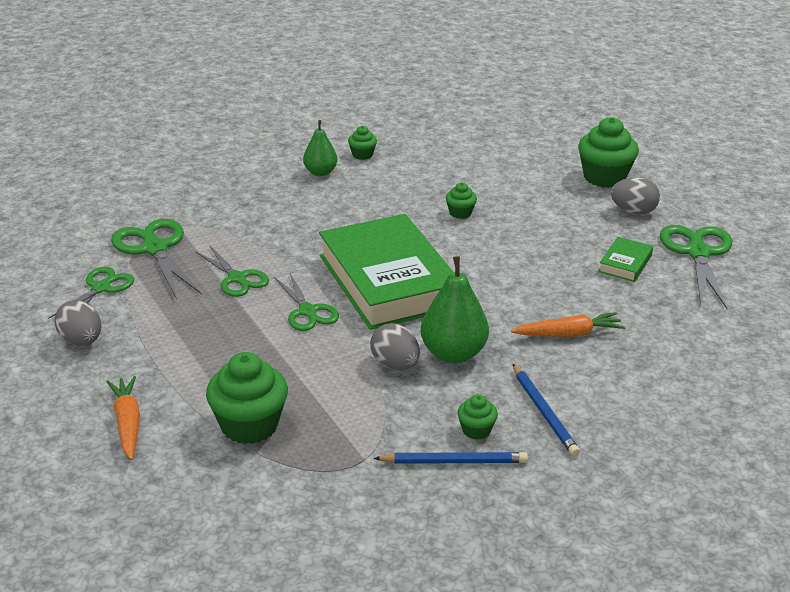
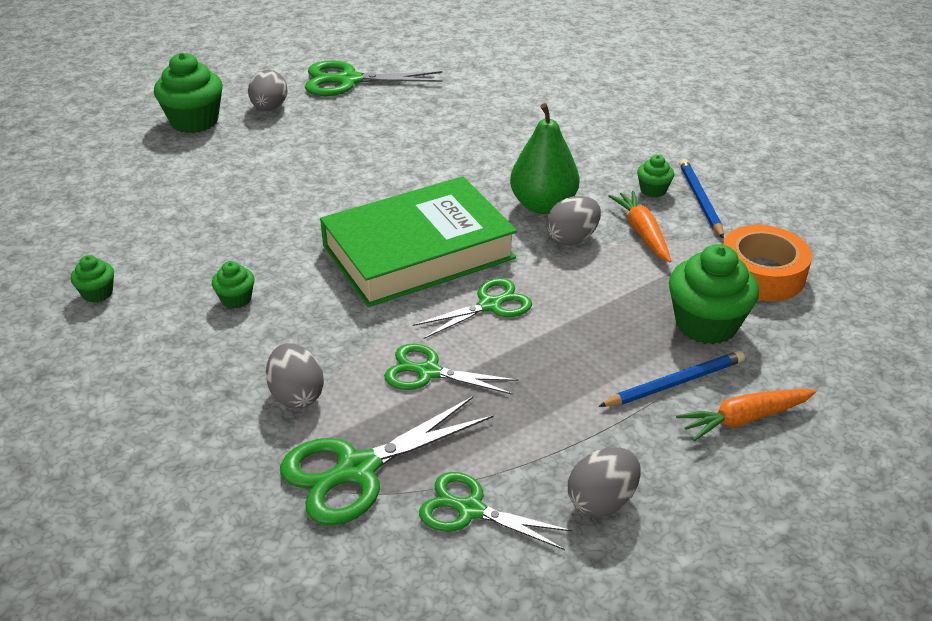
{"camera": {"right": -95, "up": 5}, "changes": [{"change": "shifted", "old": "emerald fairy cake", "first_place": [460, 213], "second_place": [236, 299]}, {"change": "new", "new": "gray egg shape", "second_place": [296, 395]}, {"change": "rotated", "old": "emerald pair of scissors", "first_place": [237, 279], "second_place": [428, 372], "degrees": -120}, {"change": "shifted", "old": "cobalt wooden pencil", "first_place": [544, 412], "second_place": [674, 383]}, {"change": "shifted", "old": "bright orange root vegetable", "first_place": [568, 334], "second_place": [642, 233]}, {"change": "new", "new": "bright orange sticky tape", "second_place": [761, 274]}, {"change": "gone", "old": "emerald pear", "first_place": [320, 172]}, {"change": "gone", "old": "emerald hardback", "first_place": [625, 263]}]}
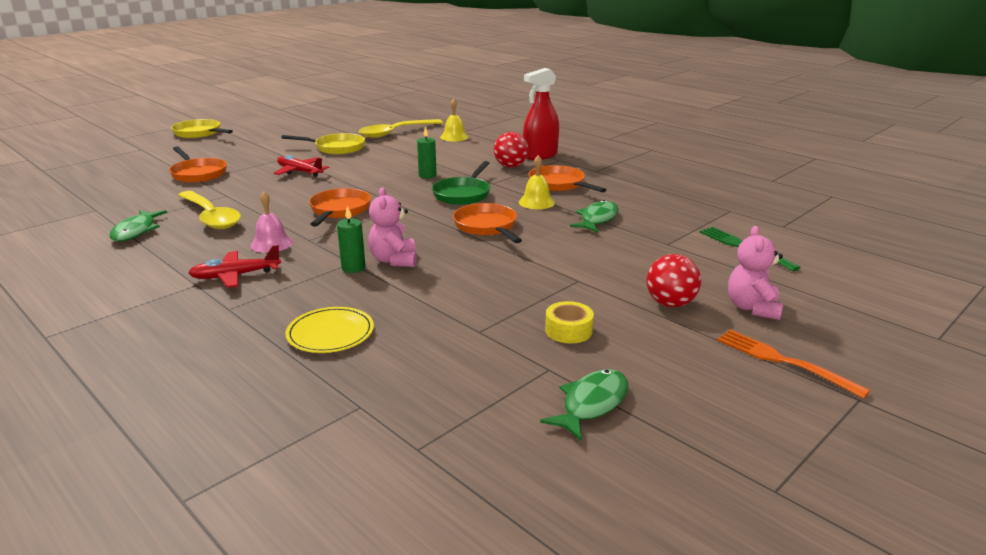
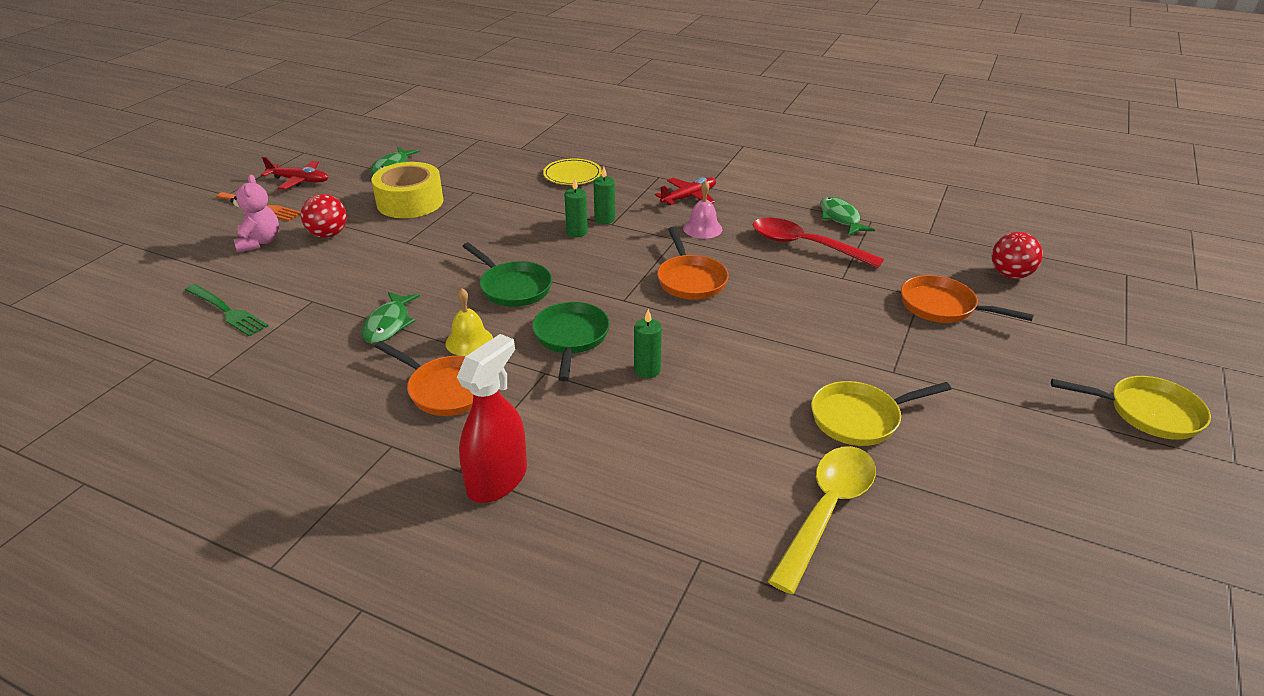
{"camera": {"right": 160, "up": 10}, "changes": [{"change": "shifted", "old": "red plane", "first_place": [300, 172], "second_place": [299, 180]}, {"change": "scaled", "old": "yellow sticky tape", "first_place": [568, 330], "second_place": [410, 202], "factor": 1.93}, {"change": "repainted", "old": "bright orange skillet", "new": "emerald skillet", "first_place": [487, 227], "second_place": [513, 287]}, {"change": "swapped", "old": "rose-pink teddy", "new": "emerald pillar candle", "first_place": [394, 260], "second_place": [577, 232]}, {"change": "repainted", "old": "yellow teaspoon", "new": "red teaspoon", "first_place": [211, 217], "second_place": [805, 246]}, {"change": "shifted", "old": "red play ball", "first_place": [510, 166], "second_place": [1010, 275]}, {"change": "gone", "old": "yellow hand bell", "first_place": [454, 137]}]}
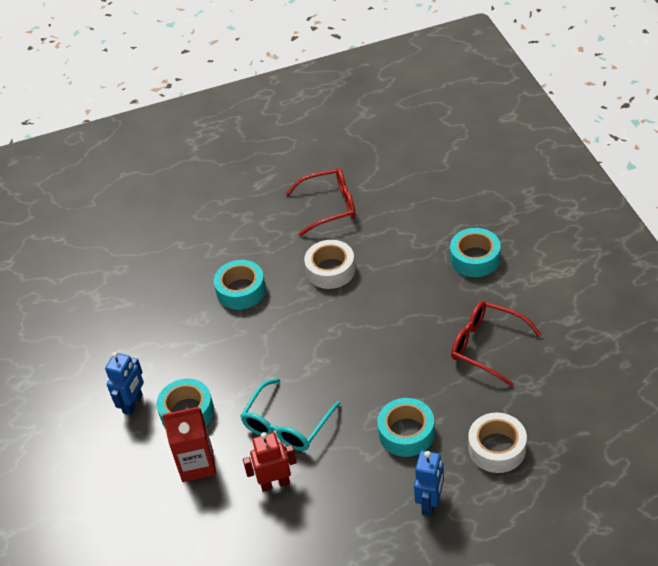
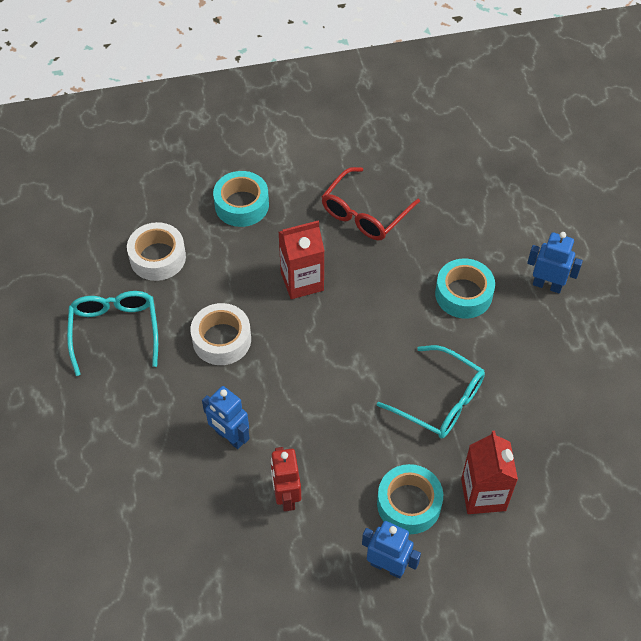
{"camera": {"right": -90, "up": 10}, "changes": [{"change": "repainted", "old": "red glasses", "new": "teal glasses", "first_place": [329, 207], "second_place": [115, 331]}, {"change": "shifted", "old": "pure white sticky tape", "first_place": [497, 448], "second_place": [157, 257]}, {"change": "swapped", "old": "teal sticky tape", "new": "cobalt toy robot", "first_place": [241, 290], "second_place": [229, 437]}, {"change": "shifted", "old": "red toy robot", "first_place": [275, 483], "second_place": [286, 496]}, {"change": "new", "new": "red juice carton", "second_place": [302, 281]}]}
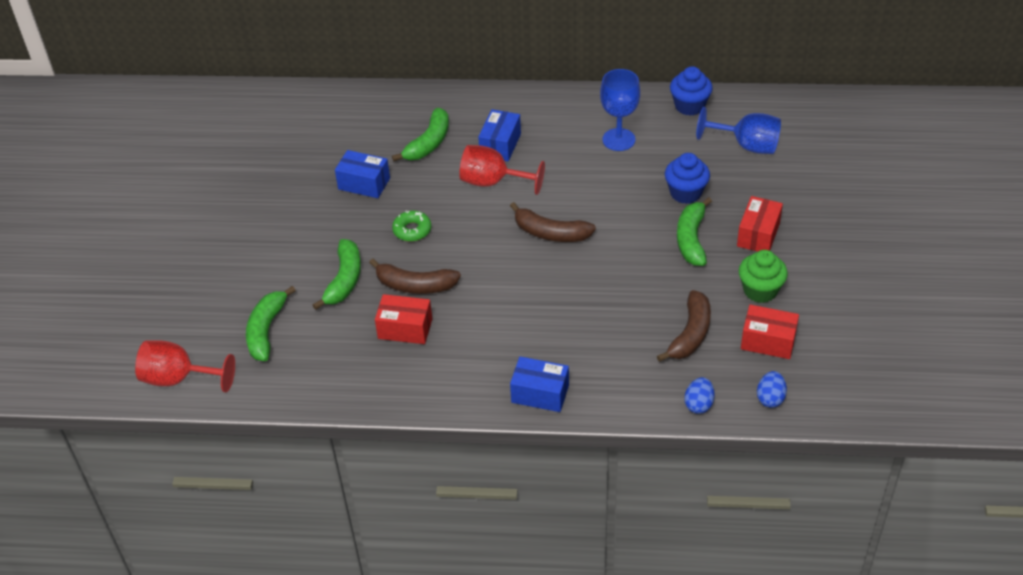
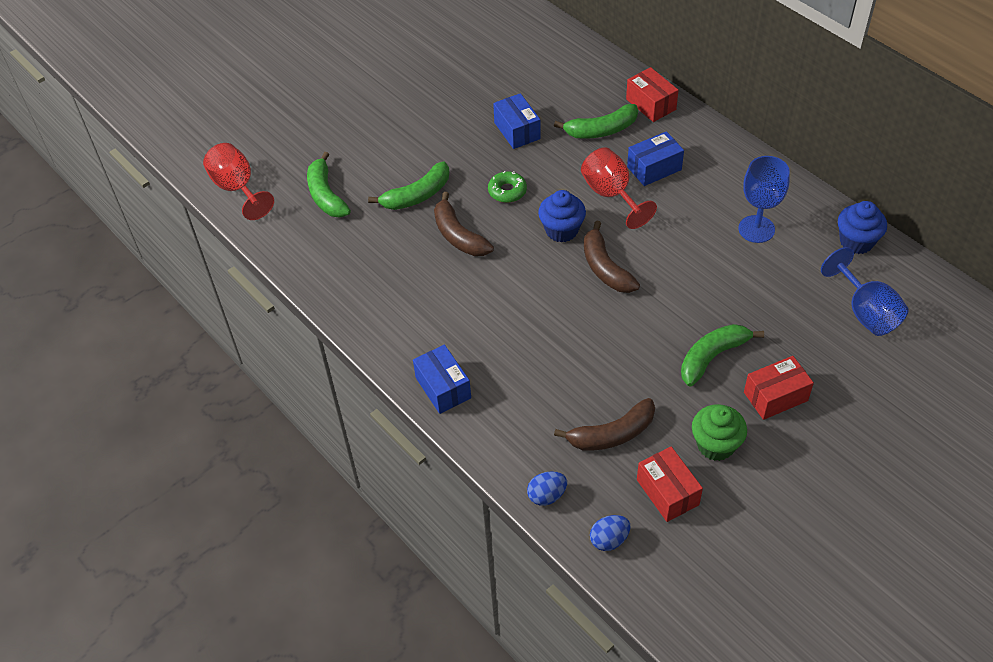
{"camera": {"right": 45, "up": 5}, "changes": [{"change": "rotated", "old": "emerald toy banana", "first_place": [266, 330], "second_place": [326, 195], "degrees": -75}, {"change": "shifted", "old": "cobalt fairy cake", "first_place": [685, 193], "second_place": [561, 230]}, {"change": "shifted", "old": "red parcel", "first_place": [405, 328], "second_place": [651, 104]}]}
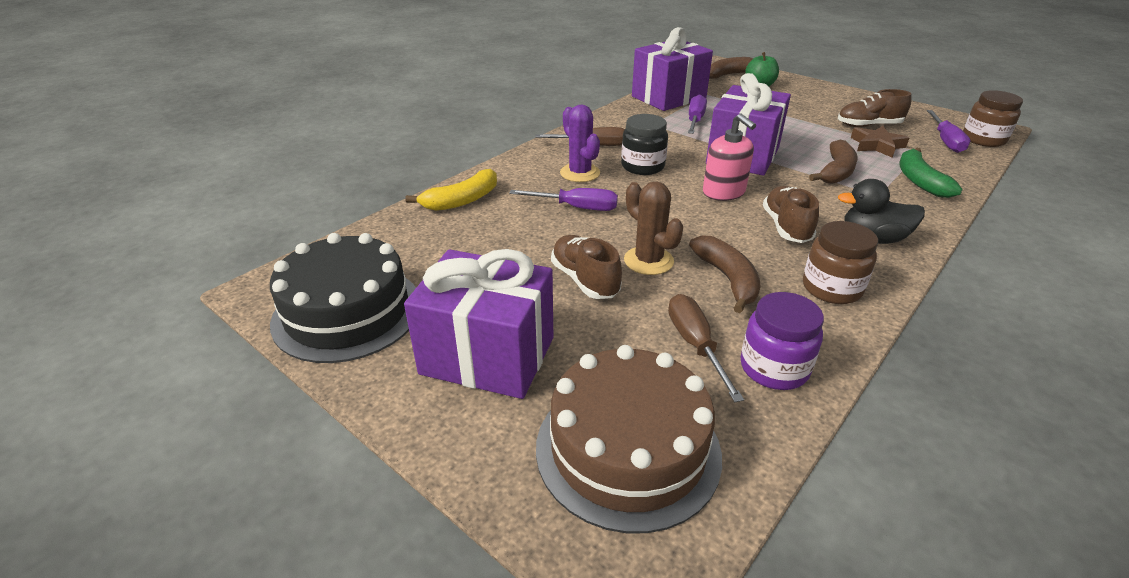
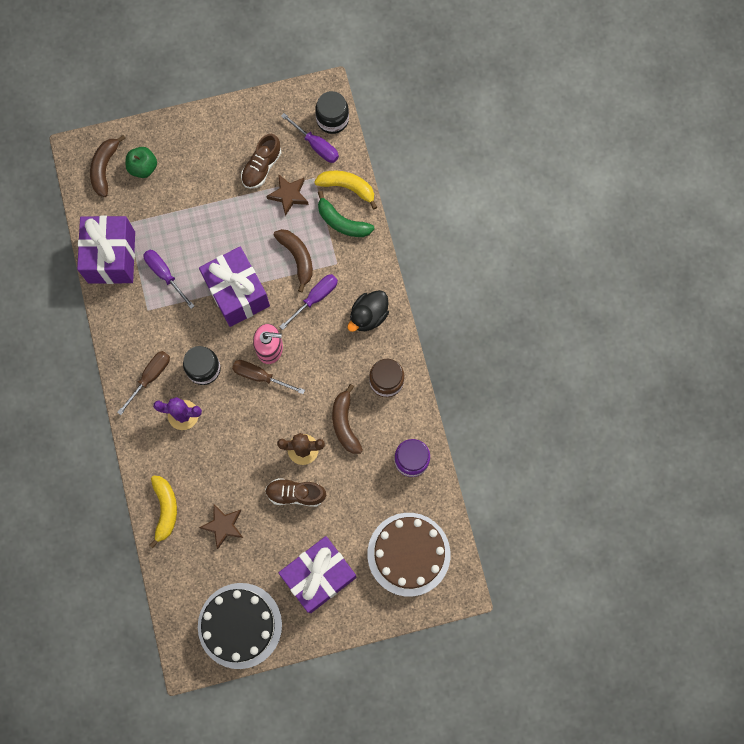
{"camera": {"right": -55, "up": 40}, "changes": [{"change": "new", "new": "russet star", "second_place": [223, 526]}, {"change": "shifted", "old": "russet screwdriver", "first_place": [695, 345], "second_place": [260, 376]}, {"change": "shifted", "old": "purple screwdriver", "first_place": [577, 208], "second_place": [315, 298]}, {"change": "new", "new": "yellow toy banana", "second_place": [347, 187]}, {"change": "repainted", "old": "russet jam jar", "new": "black jam jar", "first_place": [983, 139], "second_place": [332, 120]}, {"change": "rotated", "old": "russet toy banana", "first_place": [727, 279], "second_place": [345, 423], "degrees": -120}, {"change": "gone", "old": "russet lace-up shoe", "first_place": [786, 227]}]}
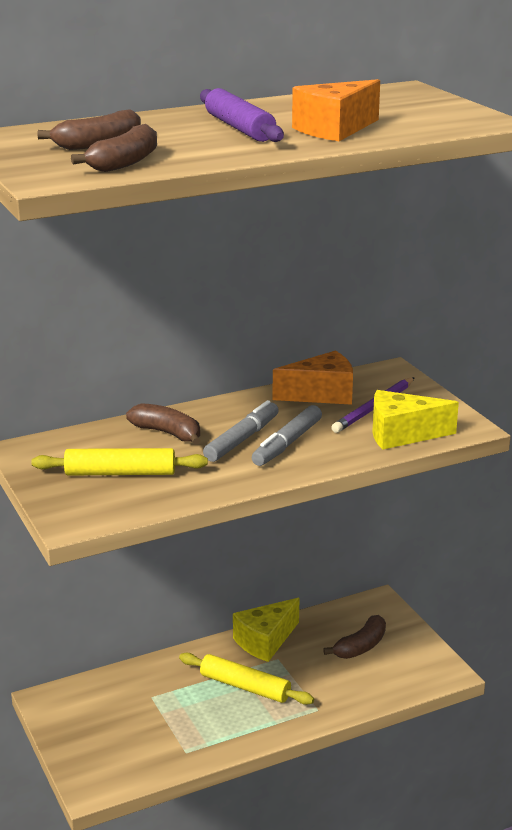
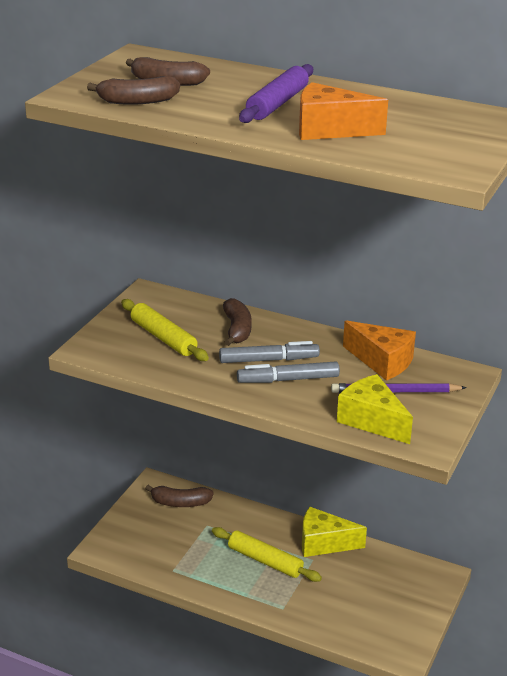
{"camera": {"right": 50, "up": 5}, "changes": [{"change": "shifted", "old": "russet toy banana", "first_place": [360, 646], "second_place": [180, 503]}, {"change": "rotated", "old": "yellow rolling pin", "first_place": [245, 686], "second_place": [265, 560], "degrees": -45}]}
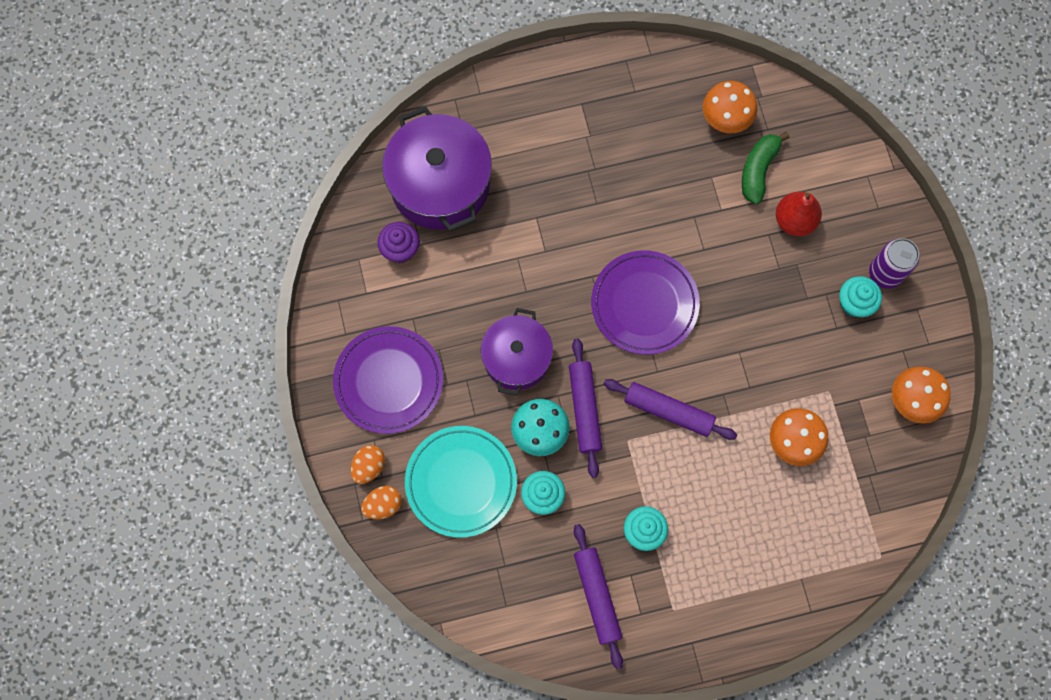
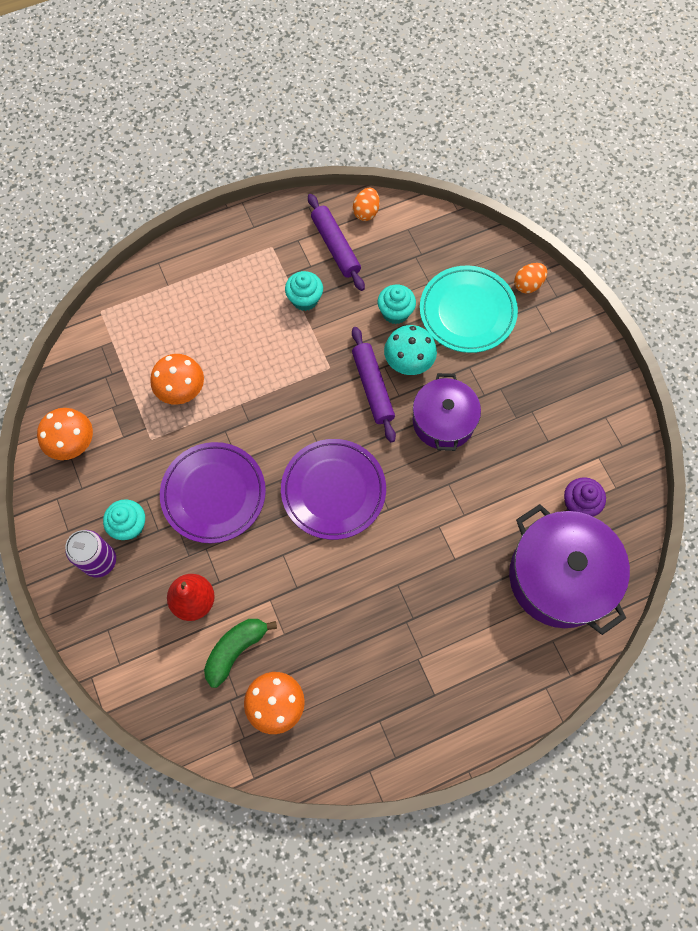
{"camera": {"right": 170, "up": -5}, "changes": [{"change": "shifted", "old": "purple plate", "first_place": [389, 381], "second_place": [213, 494]}, {"change": "rotated", "old": "emerald toy banana", "first_place": [758, 170], "second_place": [235, 650], "degrees": -150}, {"change": "shifted", "old": "bright orange egg shape", "first_place": [369, 466], "second_place": [366, 212]}, {"change": "gone", "old": "purple rolling pin", "first_place": [668, 411]}]}
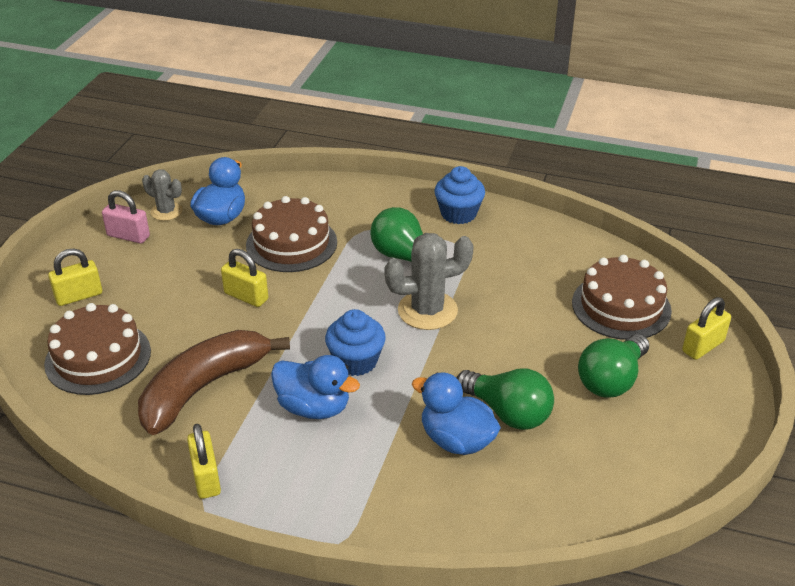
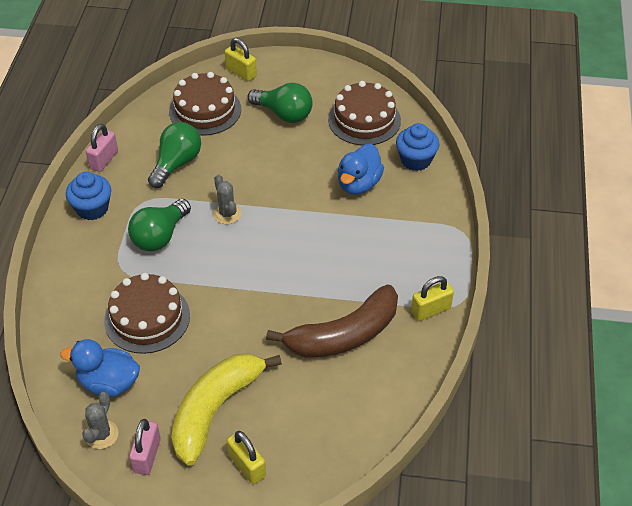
{"camera": {"right": -100, "up": 10}, "changes": [{"change": "new", "new": "rose-pink small lock", "second_place": [104, 160]}, {"change": "shifted", "old": "emerald lightbulb", "first_place": [508, 413], "second_place": [176, 164]}, {"change": "new", "new": "yellow toy banana", "second_place": [215, 410]}, {"change": "scaled", "old": "gray prickly plant", "first_place": [427, 310], "second_place": [227, 214], "factor": 0.59}, {"change": "rotated", "old": "russet toy banana", "first_place": [203, 388], "second_place": [344, 335], "degrees": -60}, {"change": "shifted", "old": "russet cake", "first_place": [98, 357], "second_place": [364, 120]}, {"change": "shifted", "old": "cobalt fairy cake", "first_place": [356, 361], "second_place": [415, 160]}, {"change": "gone", "old": "yellow small lock", "first_place": [246, 296]}, {"change": "gone", "old": "cobalt toy duck", "first_place": [314, 407]}]}
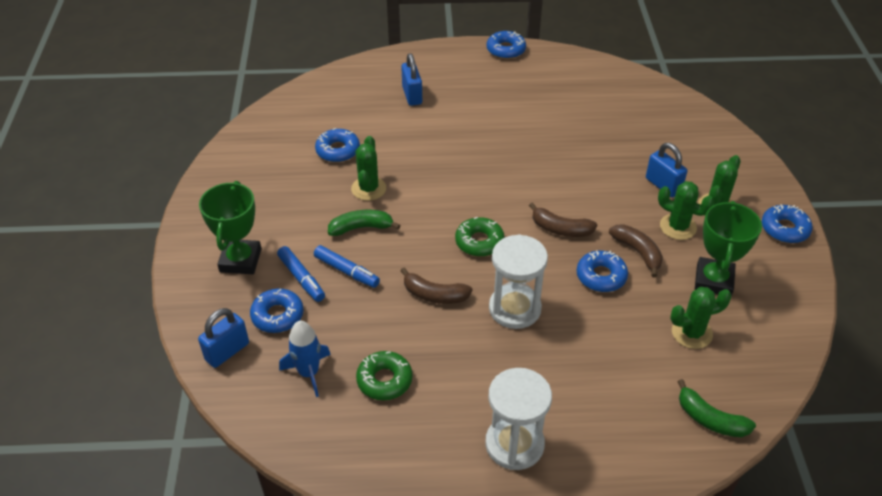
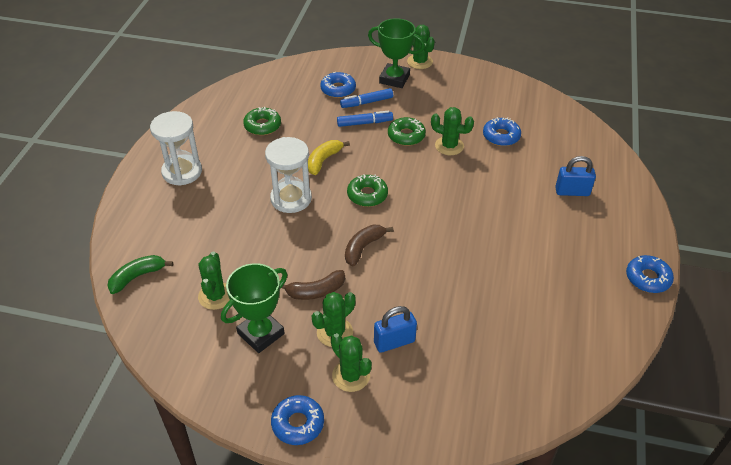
{"camera": {"right": 105, "up": 0}, "changes": [{"change": "rotated", "old": "emerald trophy", "first_place": [713, 280], "second_place": [261, 333], "degrees": -75}, {"change": "repainted", "old": "russet toy banana", "new": "yellow toy banana", "first_place": [434, 295], "second_place": [323, 160]}, {"change": "rotated", "old": "cobalt felt pen", "first_place": [347, 271], "second_place": [364, 123], "degrees": -150}, {"change": "swapped", "old": "emerald toy banana", "new": "emerald donut", "first_place": [361, 228], "second_place": [406, 136]}, {"change": "new", "new": "emerald prickly plant", "second_place": [419, 62]}, {"change": "gone", "old": "cobalt small lock", "first_place": [227, 351]}, {"change": "gone", "old": "cobalt rocket", "first_place": [308, 373]}, {"change": "gone", "old": "cobalt donut", "first_place": [601, 276]}]}
